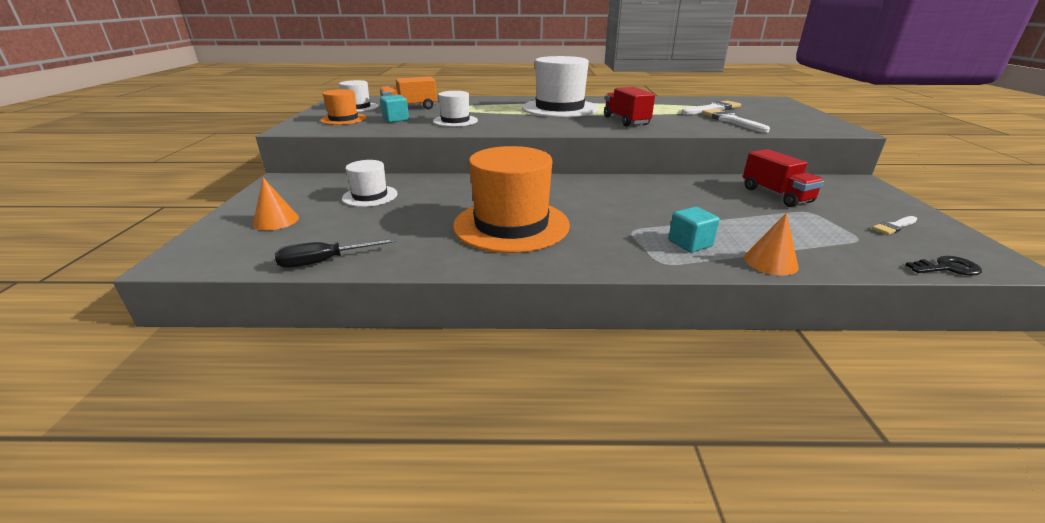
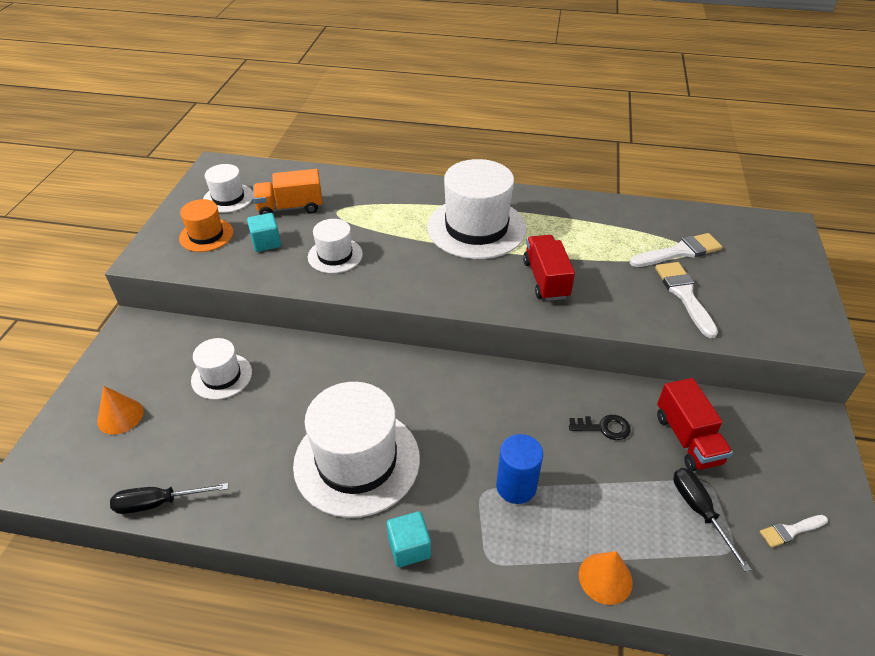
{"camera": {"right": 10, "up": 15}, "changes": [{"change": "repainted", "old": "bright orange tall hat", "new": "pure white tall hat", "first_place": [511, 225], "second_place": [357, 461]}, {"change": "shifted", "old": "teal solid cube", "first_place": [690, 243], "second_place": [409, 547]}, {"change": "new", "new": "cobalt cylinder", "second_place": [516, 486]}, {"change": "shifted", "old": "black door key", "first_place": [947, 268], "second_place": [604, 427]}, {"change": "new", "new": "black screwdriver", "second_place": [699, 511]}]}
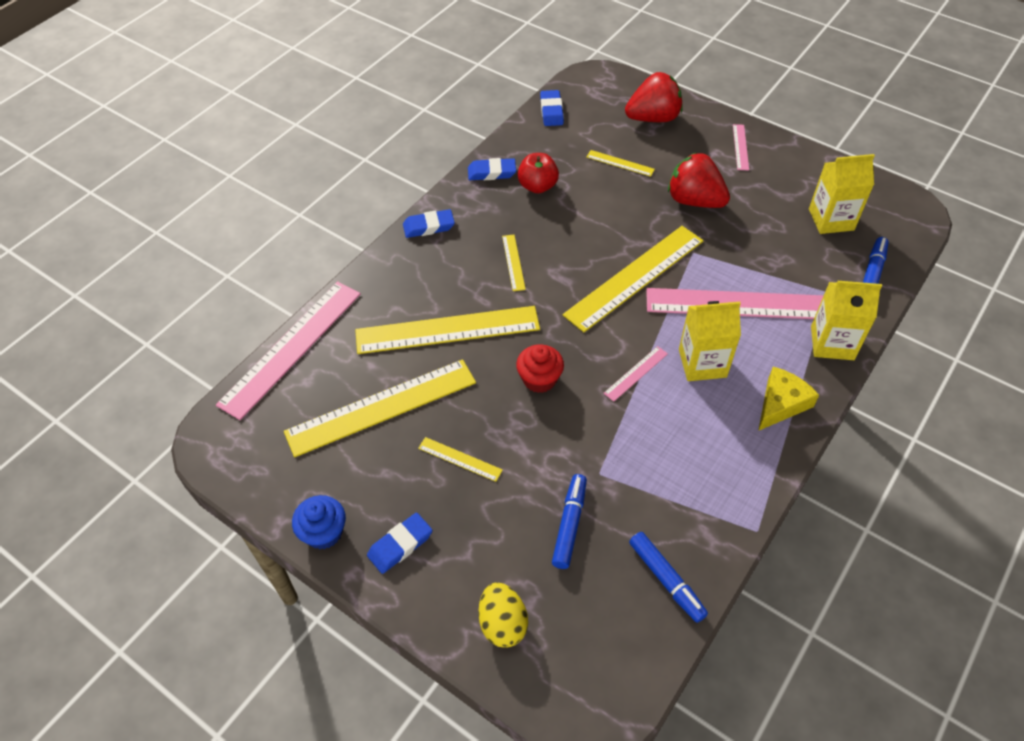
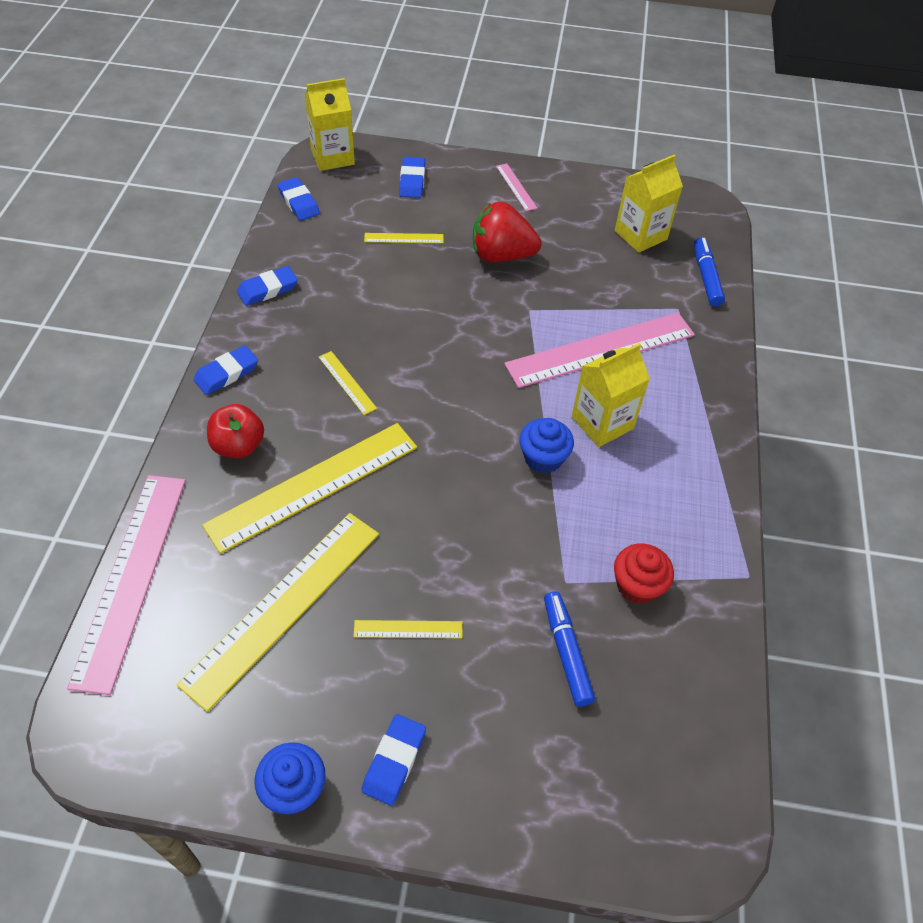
{"camera": {"right": -30, "up": 0}, "changes": [{"change": "shifted", "old": "red apple fruit", "first_place": [537, 186], "second_place": [238, 446]}, {"change": "shifted", "old": "yellow juice carton", "first_place": [832, 343], "second_place": [332, 157]}, {"change": "swapped", "old": "red berry", "new": "cobalt pencil eraser", "first_place": [653, 118], "second_place": [412, 181]}, {"change": "swapped", "old": "rose-pink ruler", "new": "cobalt fairy cake", "first_place": [636, 373], "second_place": [543, 458]}, {"change": "shifted", "old": "red fairy cake", "first_place": [539, 379], "second_place": [637, 585]}, {"change": "gone", "old": "yellow egg shape", "first_place": [502, 623]}, {"change": "gone", "old": "yellow ruler", "first_place": [634, 277]}, {"change": "gone", "old": "cobalt felt pen", "first_place": [666, 579]}, {"change": "gone", "old": "yellow cheese", "first_place": [781, 403]}]}
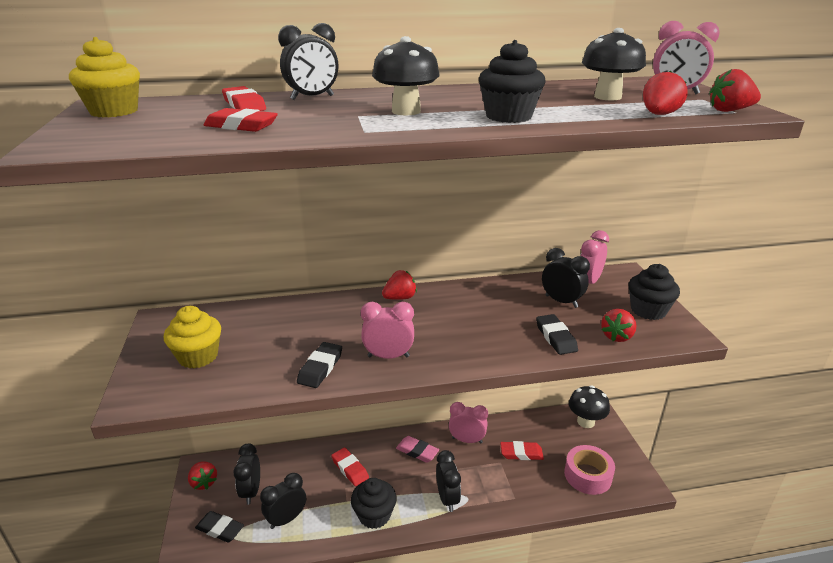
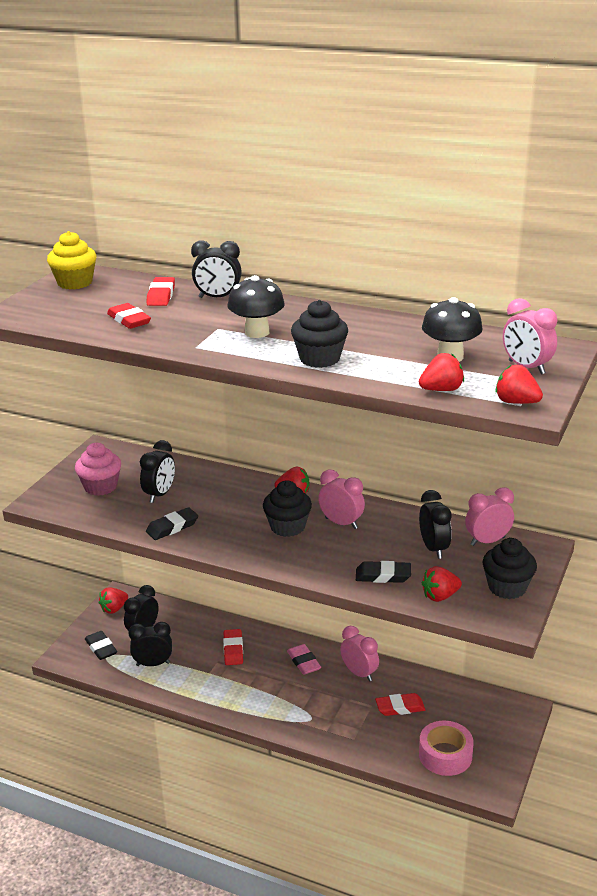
{"camera": {"right": 35, "up": 0}, "changes": [{"change": "repainted", "old": "yellow fairy cake", "new": "rose-pink fairy cake", "first_place": [198, 356], "second_place": [100, 487]}, {"change": "rotated", "old": "red berry", "first_place": [204, 482], "second_place": [114, 609], "degrees": 45}, {"change": "shifted", "old": "black bedside clock", "first_place": [447, 498], "second_place": [160, 494]}, {"change": "shifted", "old": "black fairy cake", "first_place": [374, 515], "second_place": [287, 527]}, {"change": "shifted", "old": "rose-pink bedside clock", "first_place": [388, 356], "second_place": [341, 523]}, {"change": "rotated", "old": "black pencil eraser", "first_place": [555, 337], "second_place": [383, 576], "degrees": 75}, {"change": "rotated", "old": "red pencil eraser", "first_place": [521, 453], "second_place": [400, 707], "degrees": -45}, {"change": "gone", "old": "black fungus", "first_place": [585, 422]}]}
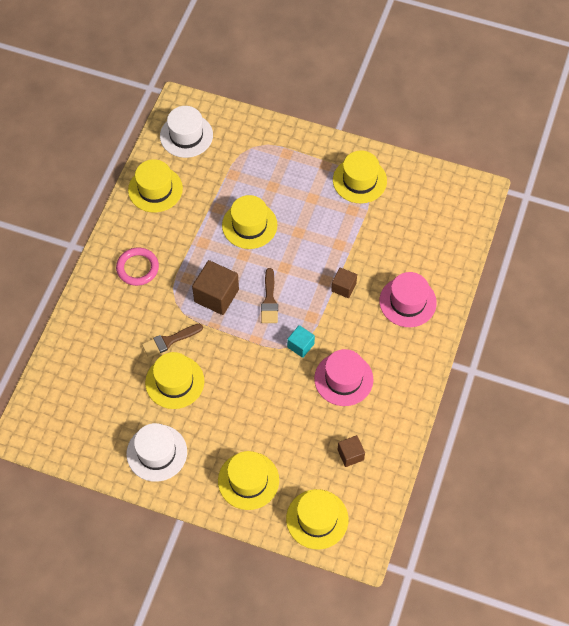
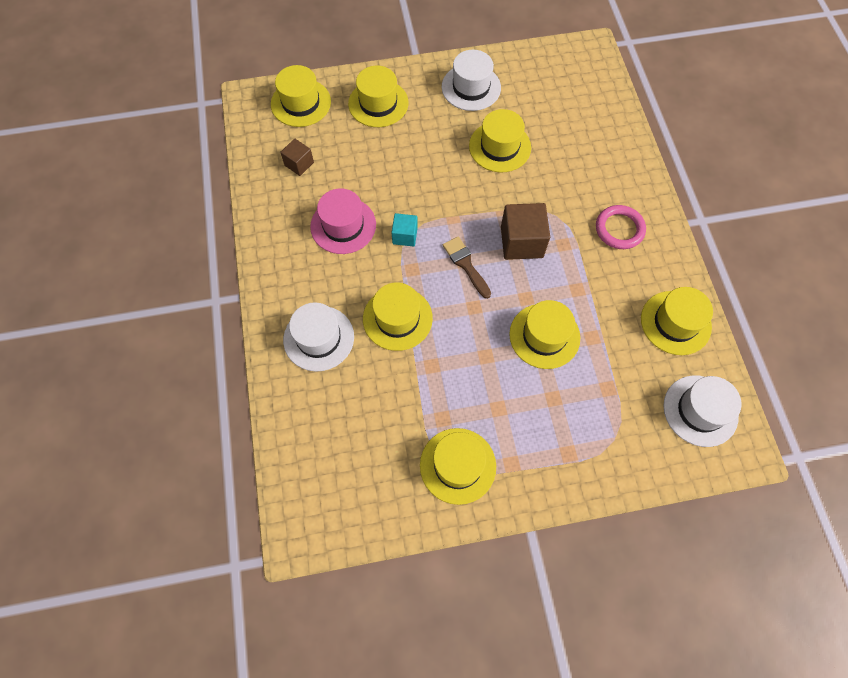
{"camera": {"right": 150, "up": 5}, "changes": [{"change": "repainted", "old": "rose-pink tall hat", "new": "pure white tall hat", "first_place": [407, 302], "second_place": [319, 338]}, {"change": "swapped", "old": "russet solid cube", "new": "yellow tall hat", "first_place": [343, 287], "second_place": [397, 318]}, {"change": "gone", "old": "russet paintbrush", "first_place": [169, 341]}]}
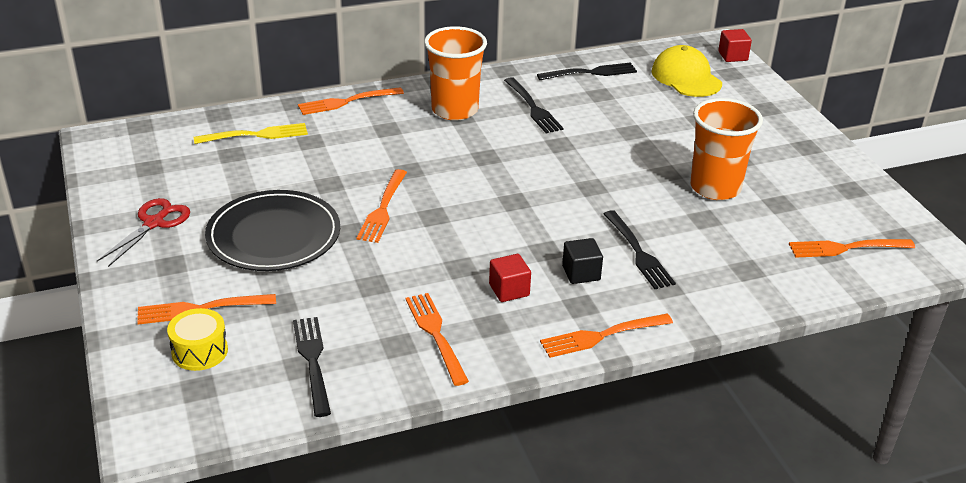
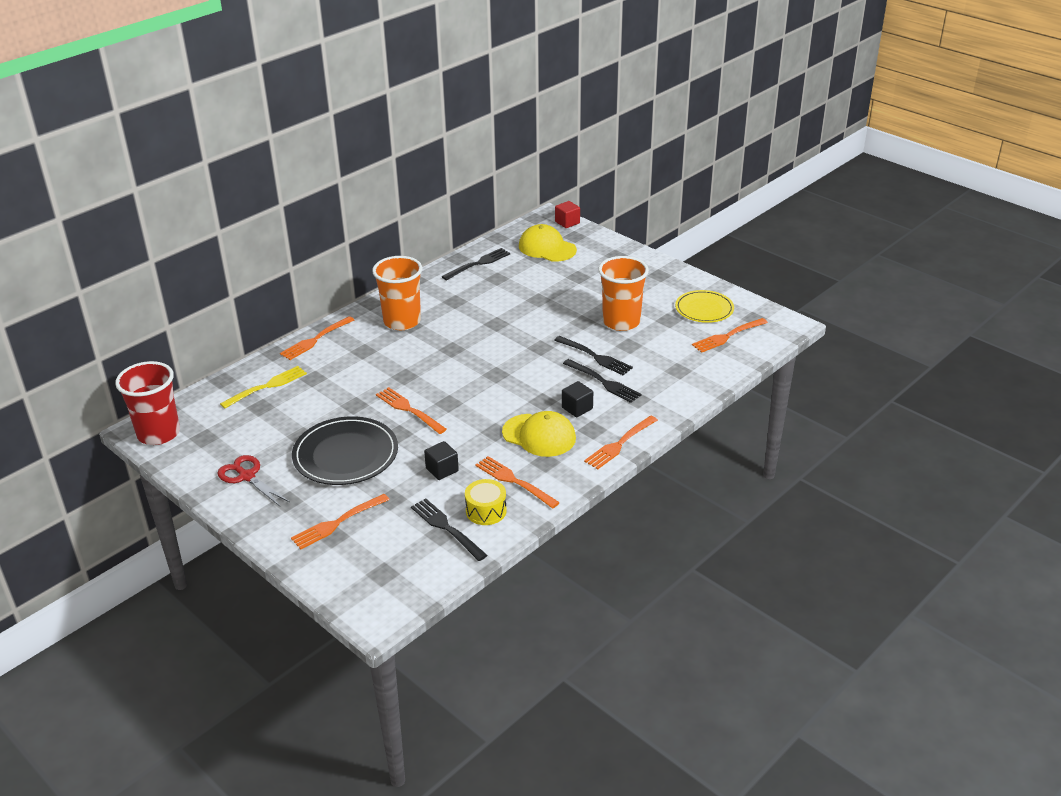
{"camera": {"right": -25, "up": 0}, "changes": [{"change": "new", "new": "red cup", "second_place": [158, 433]}, {"change": "rotated", "old": "red pair of scissors", "first_place": [154, 223], "second_place": [247, 476], "degrees": -45}, {"change": "rotated", "old": "bright orange fork", "first_place": [383, 209], "second_place": [409, 410], "degrees": 150}, {"change": "new", "new": "black solid cube", "second_place": [442, 470]}, {"change": "shifted", "old": "yellow snare drum", "first_place": [200, 351], "second_place": [486, 511]}, {"change": "swapped", "old": "red solid cube", "new": "yellow cap", "first_place": [509, 290], "second_place": [539, 435]}, {"change": "shifted", "old": "black fork", "first_place": [533, 108], "second_place": [595, 357]}, {"change": "new", "new": "yellow plate", "second_place": [704, 309]}]}
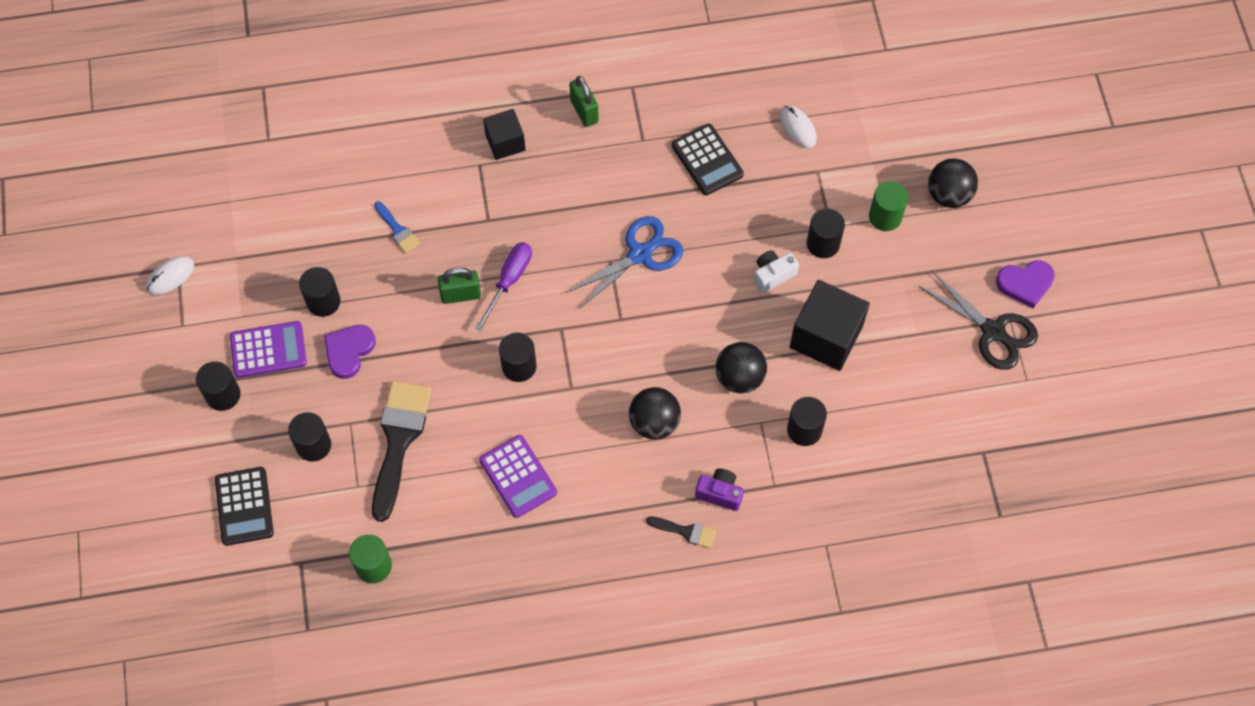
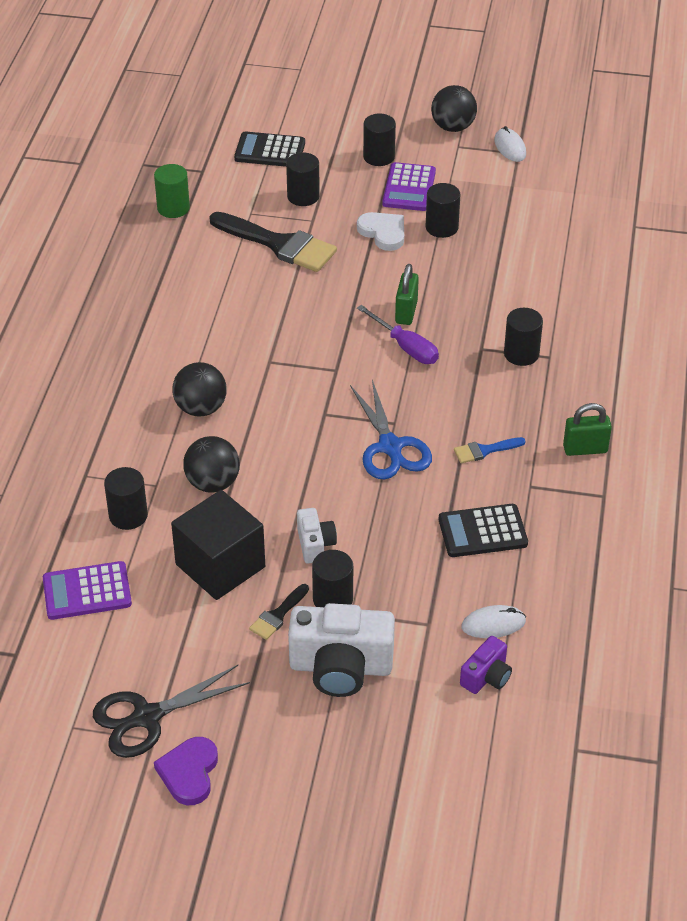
{"camera": {"right": 110, "up": -20}, "changes": [{"change": "shifted", "old": "purple pocket calculator", "first_place": [518, 476], "second_place": [87, 591]}, {"change": "shifted", "old": "black paintbrush", "first_place": [686, 531], "second_place": [278, 615]}, {"change": "swapped", "old": "emerald cylinder", "new": "pure white photo camera", "first_place": [885, 216], "second_place": [341, 667]}, {"change": "repainted", "old": "purple heart", "new": "pure white heart", "first_place": [349, 351], "second_place": [383, 233]}, {"change": "shifted", "old": "black play ball", "first_place": [948, 195], "second_place": [453, 127]}, {"change": "shifted", "old": "cobalt paintbrush", "first_place": [398, 230], "second_place": [484, 450]}, {"change": "shifted", "old": "purple photo camera", "first_place": [719, 493], "second_place": [486, 676]}, {"change": "shifted", "old": "black cylinder", "first_place": [519, 366], "second_place": [521, 354]}, {"change": "gone", "old": "black solid cube", "first_place": [505, 142]}]}
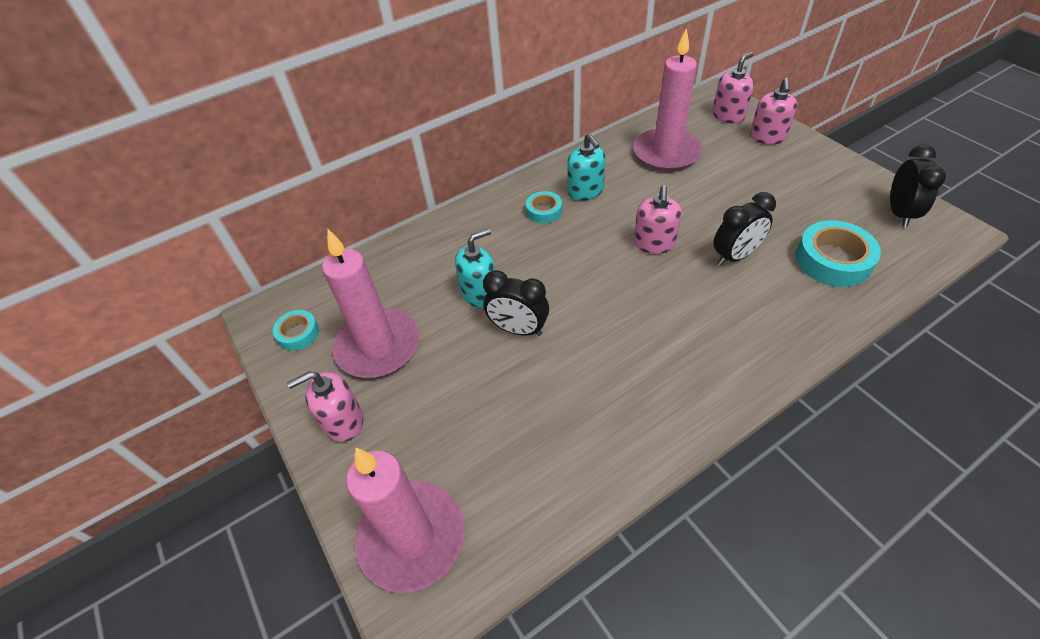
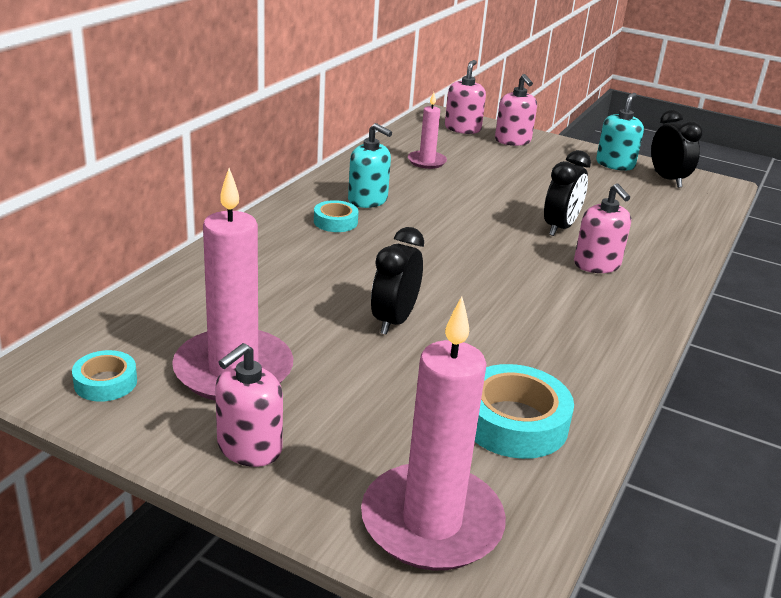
{"camera": {"right": -35, "up": -20}, "changes": [{"change": "rotated", "old": "black bedside clock", "first_place": [518, 329], "second_place": [394, 321], "degrees": 120}, {"change": "scaled", "old": "rose-pink pillar candle", "first_place": [666, 153], "second_place": [426, 161], "factor": 0.51}, {"change": "shifted", "old": "teal sticky tape", "first_place": [833, 260], "second_place": [514, 422]}, {"change": "shifted", "old": "rose-pink pump bottle", "first_place": [654, 243], "second_place": [597, 265]}, {"change": "shifted", "old": "teal pump bottle", "first_place": [480, 293], "second_place": [615, 164]}]}
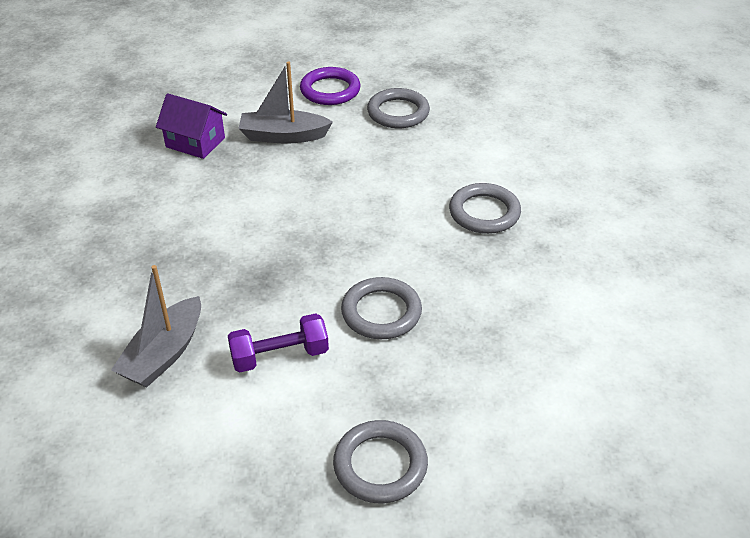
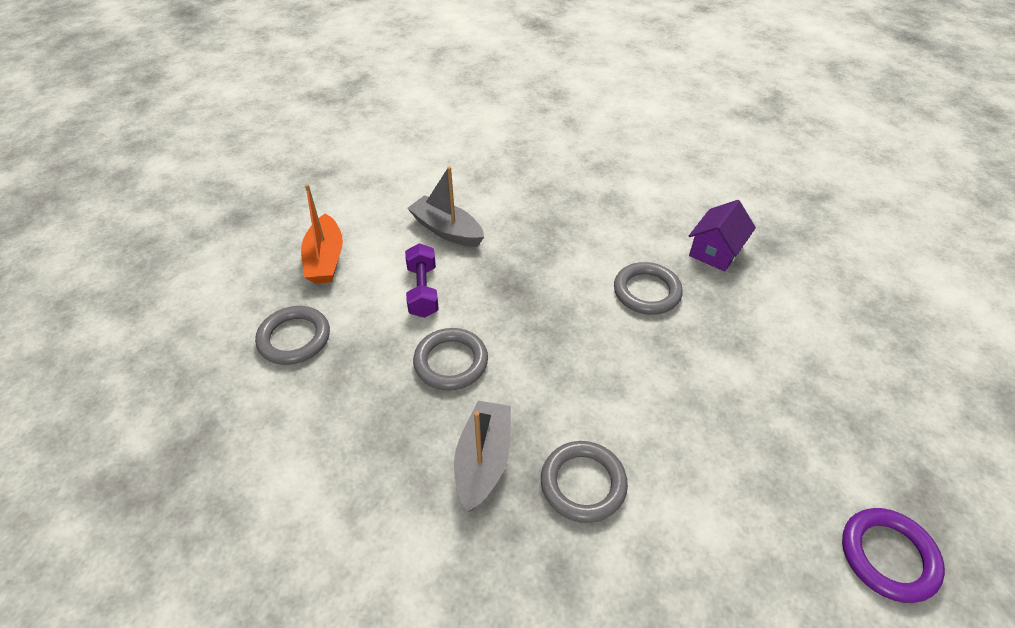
{"camera": {"right": 100, "up": 5}, "changes": [{"change": "new", "new": "bright orange boat", "second_place": [325, 259]}, {"change": "shifted", "old": "gray boat", "first_place": [283, 136], "second_place": [483, 461]}, {"change": "shifted", "old": "gray torus", "first_place": [398, 112], "second_place": [646, 292]}, {"change": "shifted", "old": "purple torus", "first_place": [330, 90], "second_place": [888, 556]}]}
